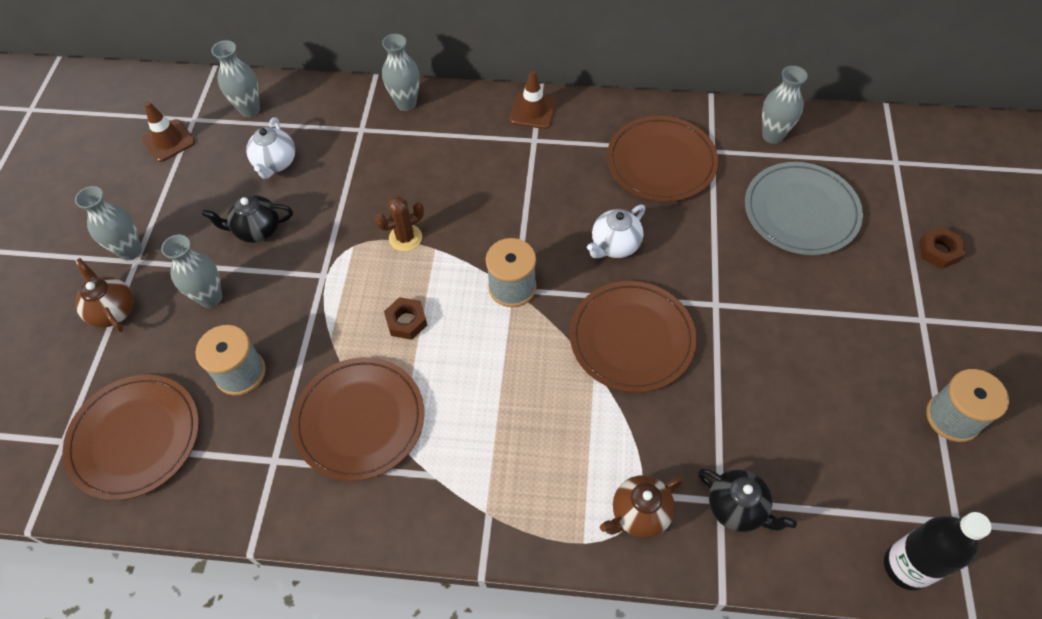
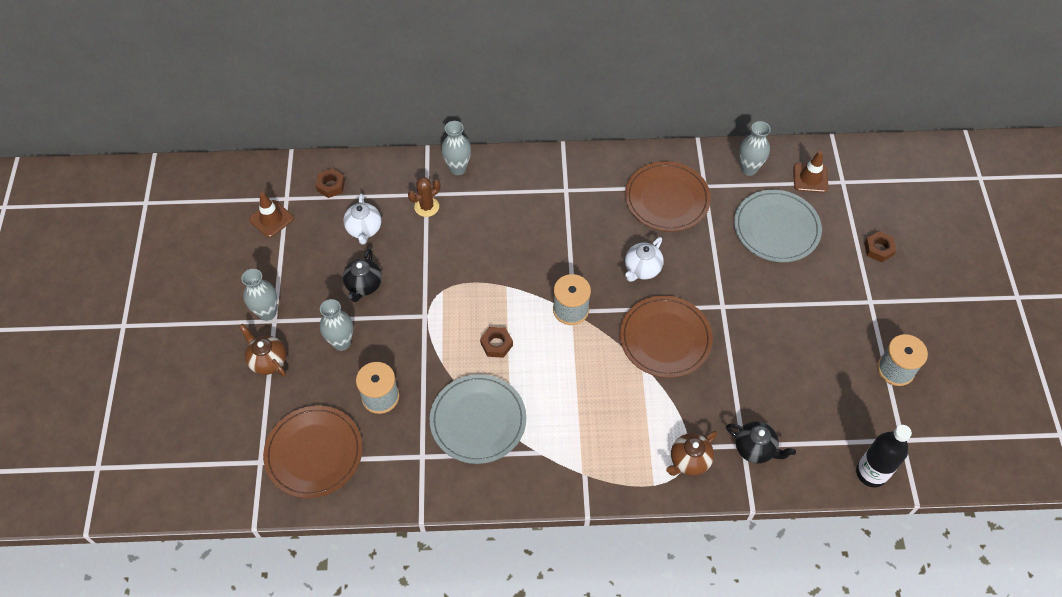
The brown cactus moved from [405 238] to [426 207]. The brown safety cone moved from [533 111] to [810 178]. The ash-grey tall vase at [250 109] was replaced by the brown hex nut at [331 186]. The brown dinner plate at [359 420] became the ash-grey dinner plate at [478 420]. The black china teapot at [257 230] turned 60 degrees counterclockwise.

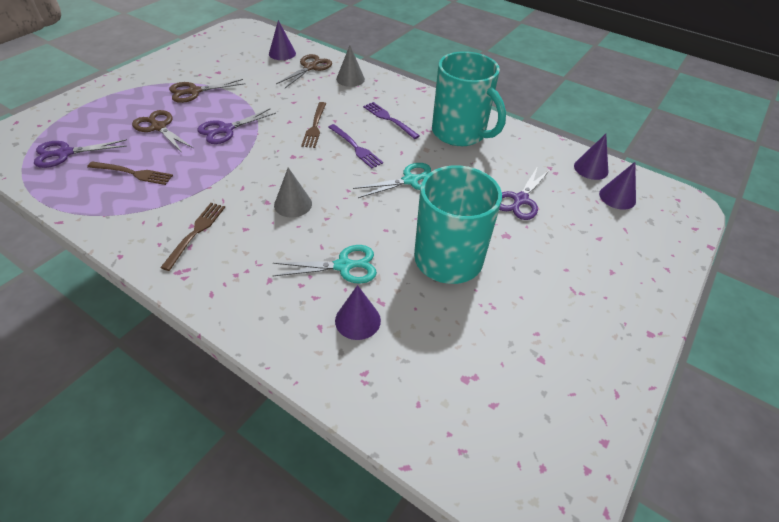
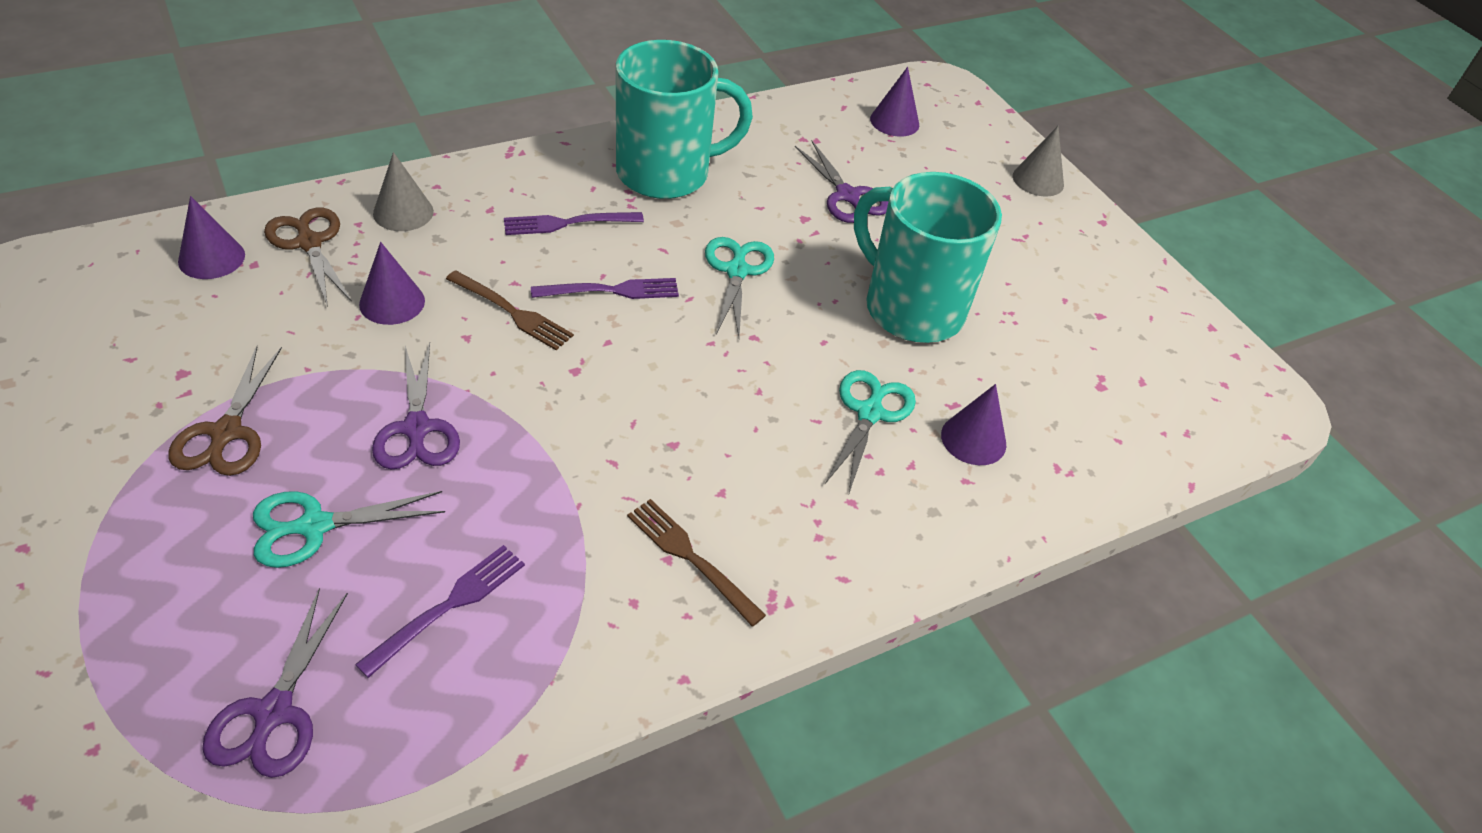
The ash-grey solid cone moved from [293 204] to [1038 180]. The violet solid cone moved from [591 168] to [392 302]. The brown table fork at [133 173] became the violet table fork at [448 606]. The brown shears at [159 127] became the turquoise shears at [315 526].

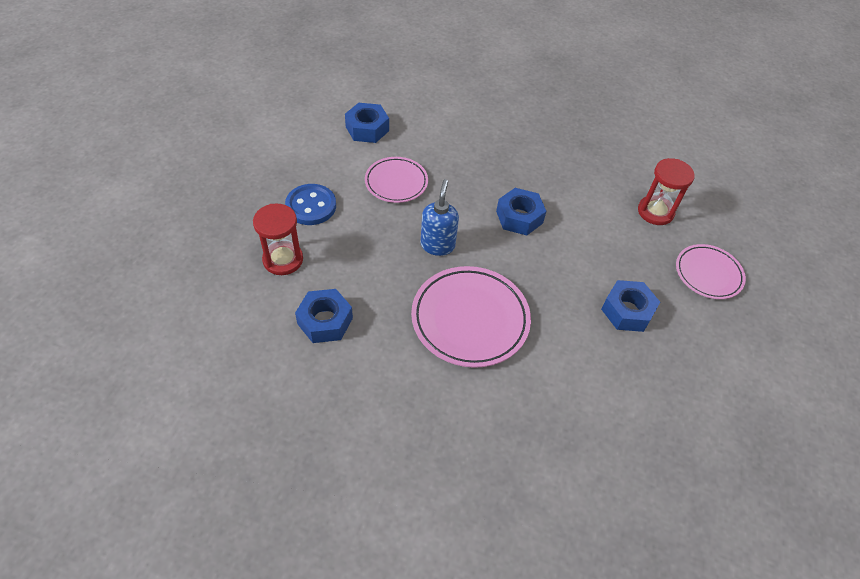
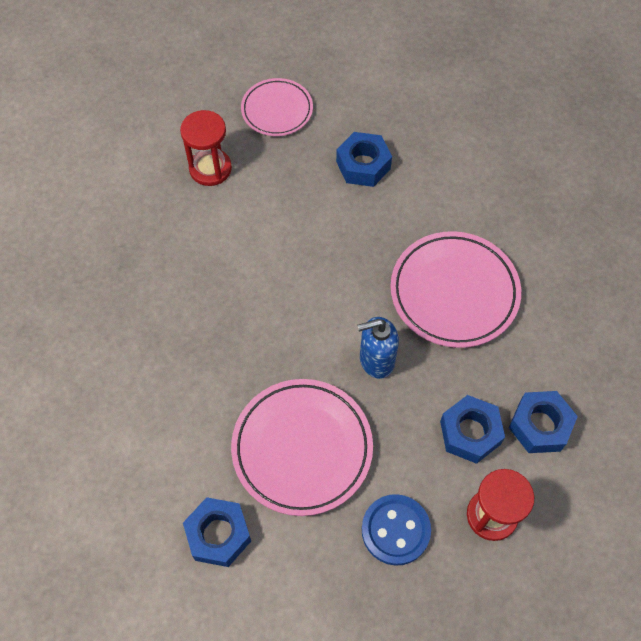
The blue hex nut moved from [519 217] to [470 433]. The rose-pink dinner plate at [396 182] changed to 1.62 times the size.

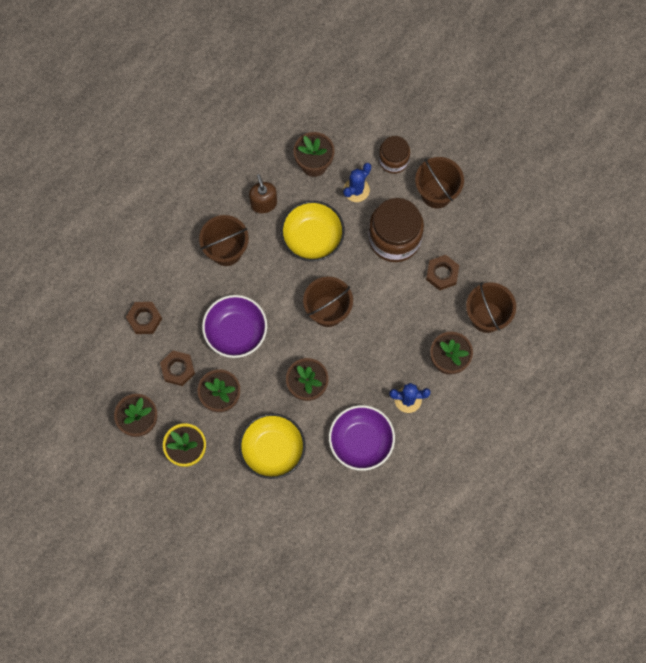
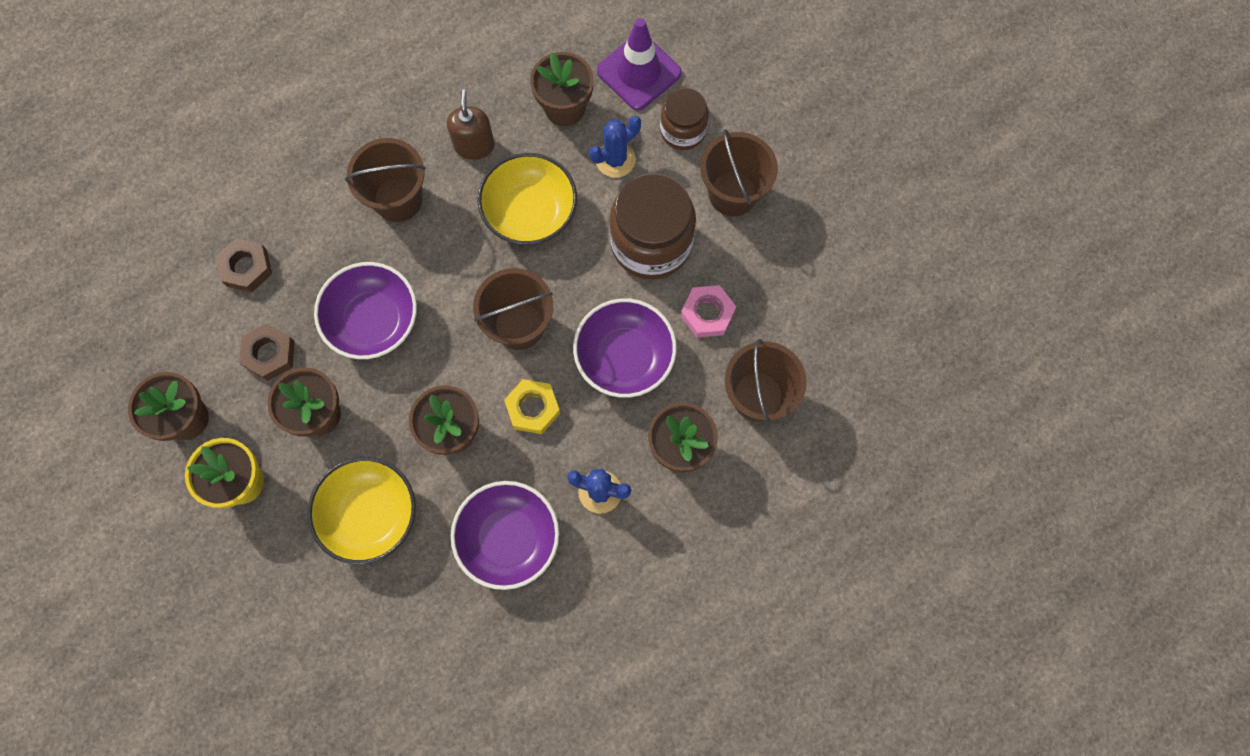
The golden hex nut at [533 408] appeared. The violet serving bowl at [624 357] appeared. The violet safety cone at [639 72] appeared. The brown hex nut at [442 274] became the rose-pink hex nut at [707 314].

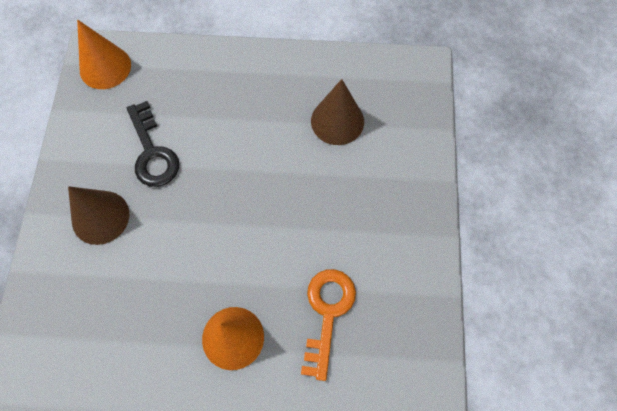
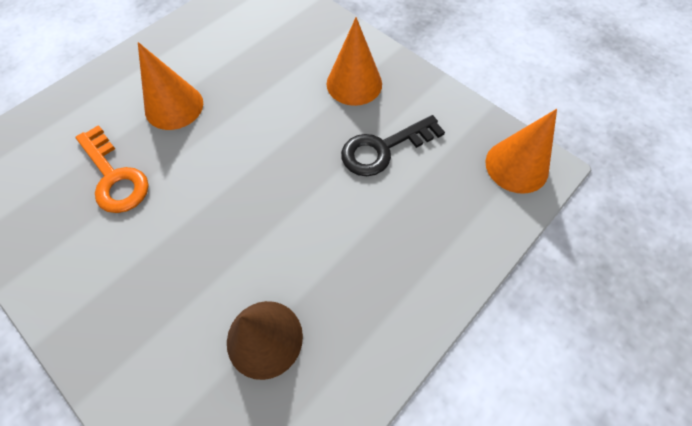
The brown solid cone at [100 217] became the bright orange solid cone at [354 83]. The black latchkey at [152 152] turned 45 degrees counterclockwise.

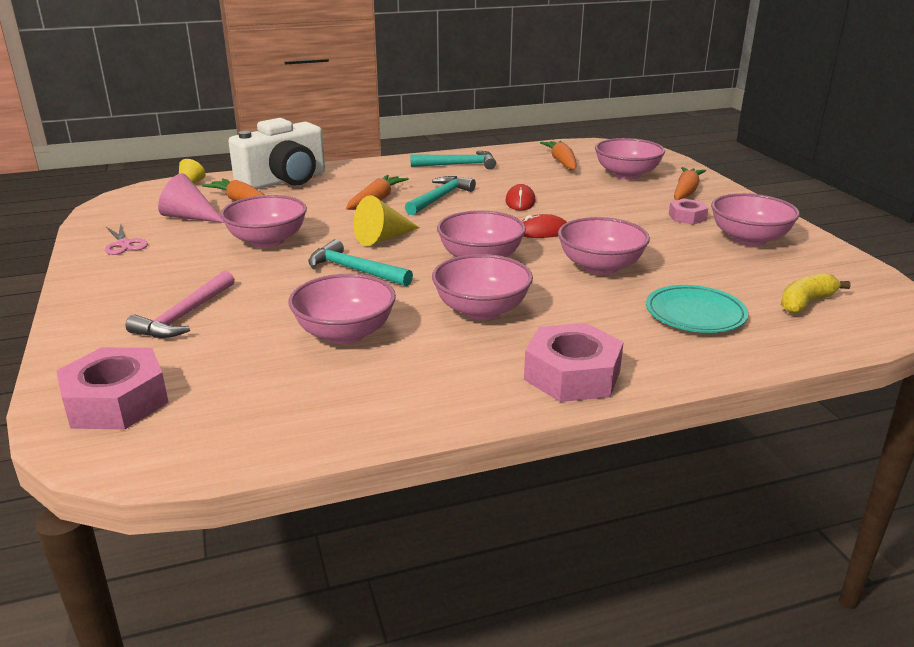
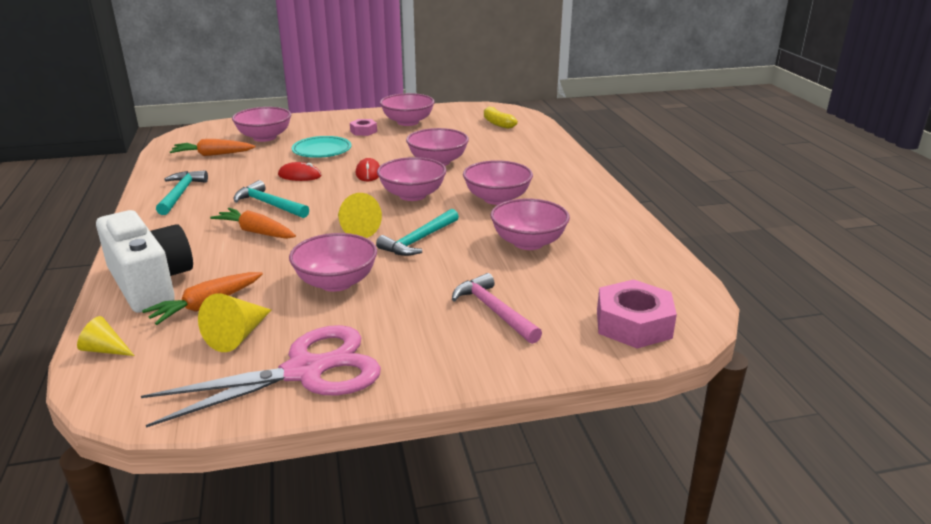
The rose-pink hex nut at [572 375] disappeared. The bright orange carrot at [686 192] disappeared. The turquoise dinner plate moved from [695 314] to [322 150]. The rose-pink solid cone at [190 217] became the golden solid cone at [238 335]. The rose-pink claw hammer at [184 316] turned 150 degrees counterclockwise. The rose-pink shears at [124 244] changed to 2.30 times the size.

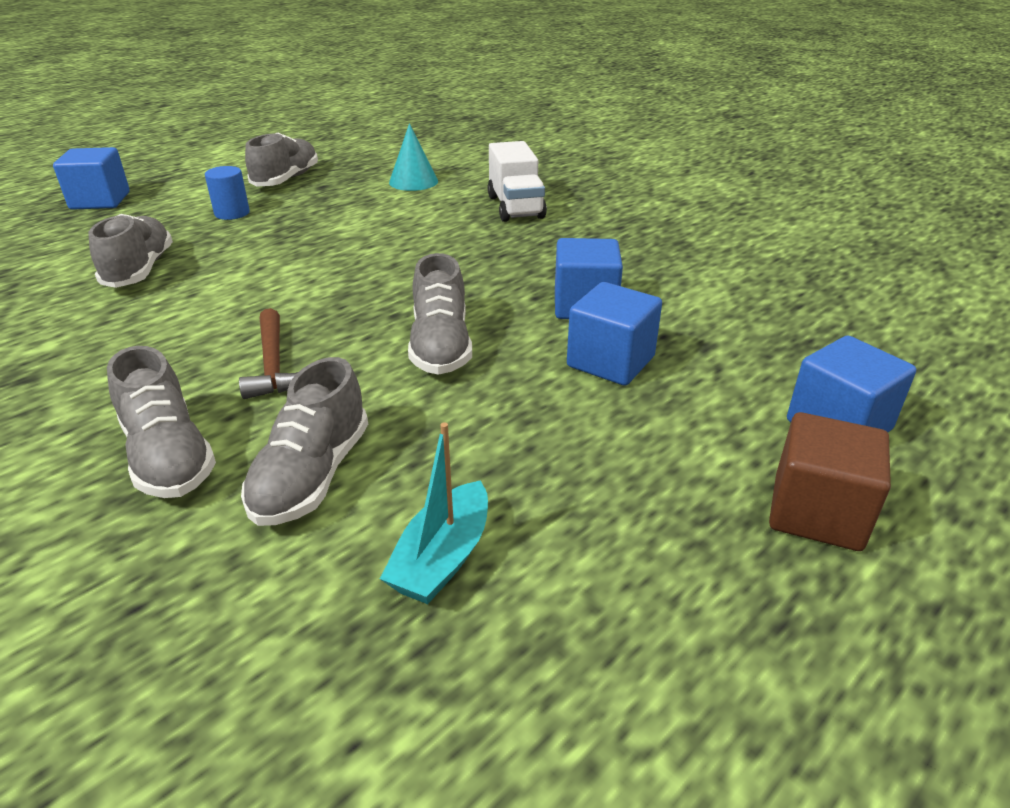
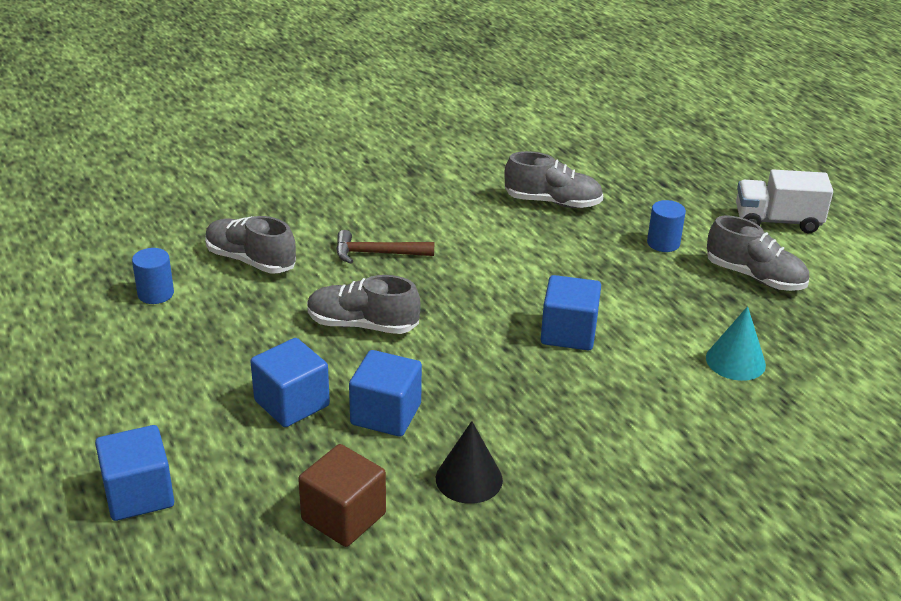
The ash-grey sneaker at [169 456] disappeared. The black solid cone at [469 479] appeared. The blue block moved from [100 201] to [568 333]. The pure white truck moved from [515 207] to [777 221]. The brown block moved from [817 512] to [343 517]. The turquoise boat at [442 558] was replaced by the blue cylinder shape at [156 294].

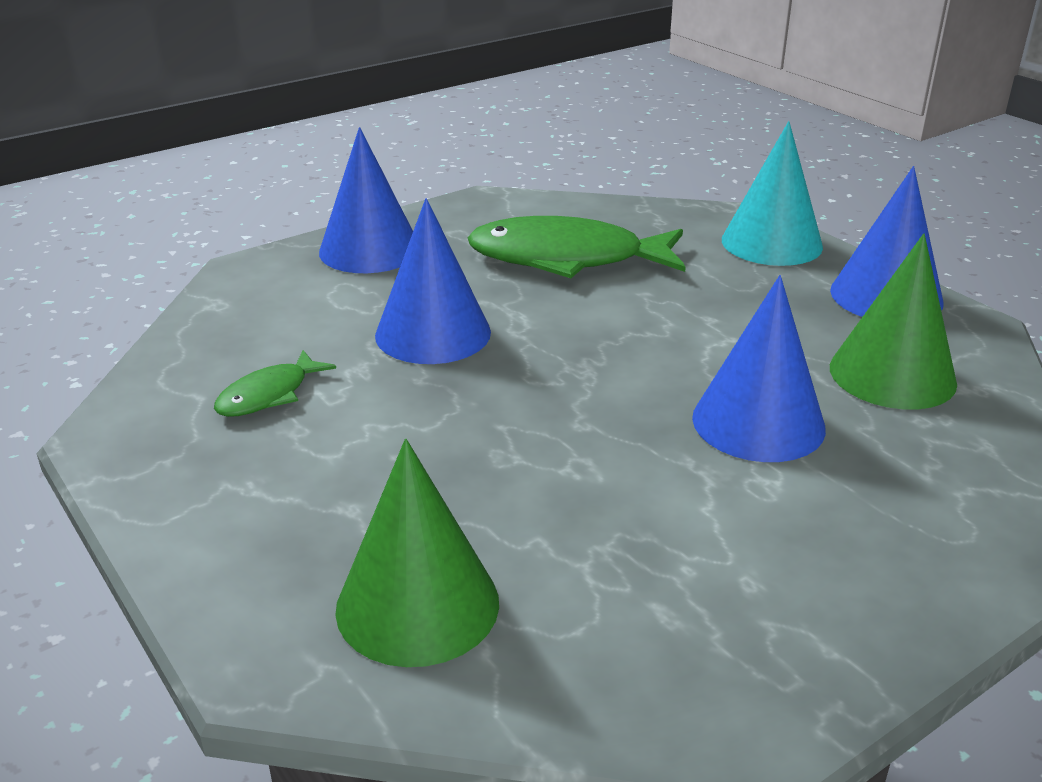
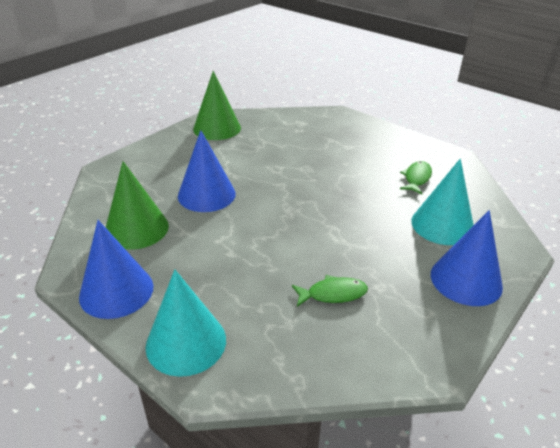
The blue solid cone at [433 333] disappeared. The turquoise solid cone at [442 225] appeared. The leaf-green solid cone moved from [417 605] to [217 128]. The leaf-green fish figure at [566 258] changed to 0.49 times the size.

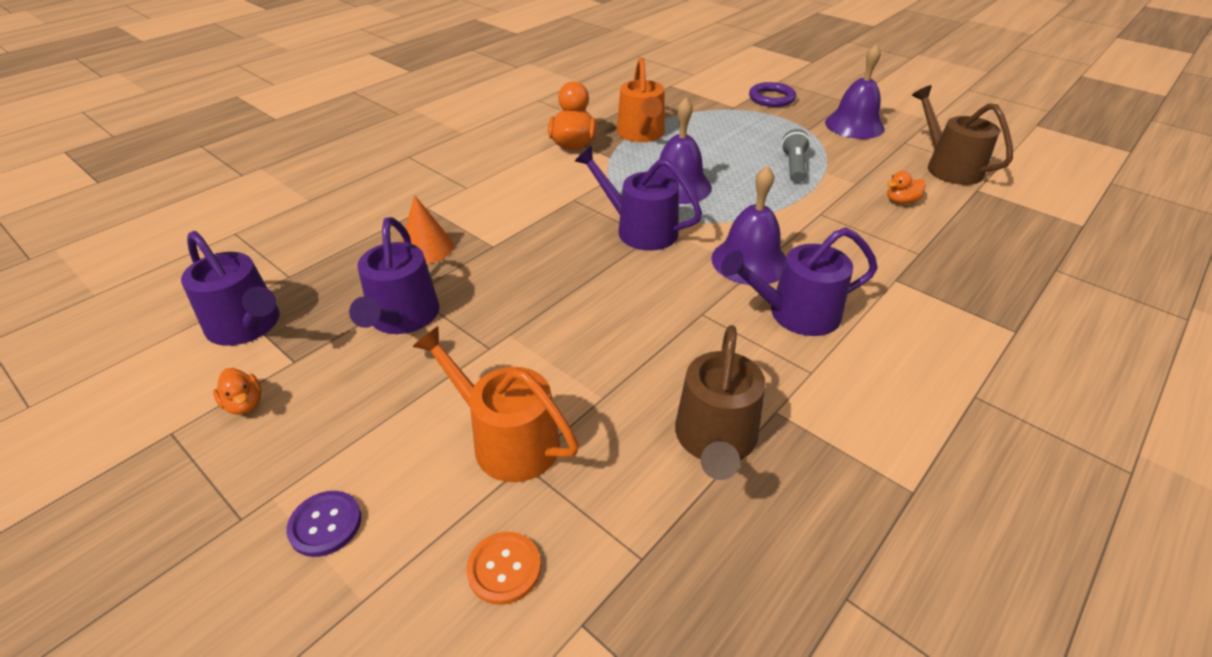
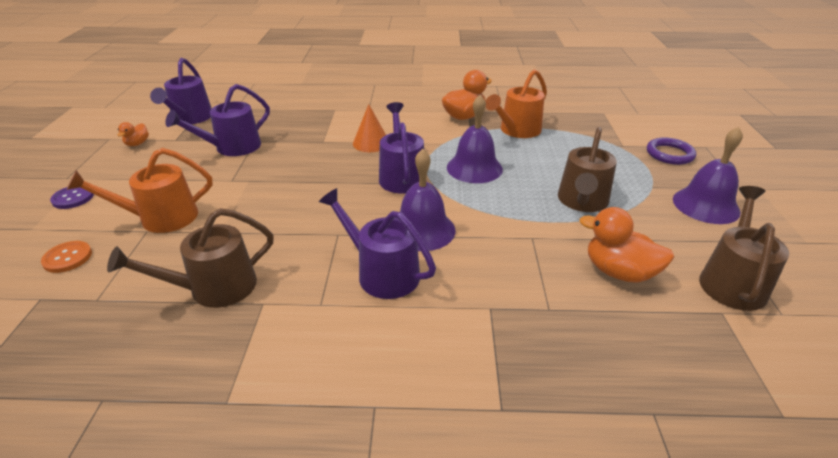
The bright orange solid cone moved from [426 248] to [371 143]. The ash-grey flashlight at [794 166] was replaced by the brown watering can at [582 201]. The bright orange watering can at [507 440] turned 105 degrees counterclockwise. The bright orange duck at [901 201] changed to 1.87 times the size.

